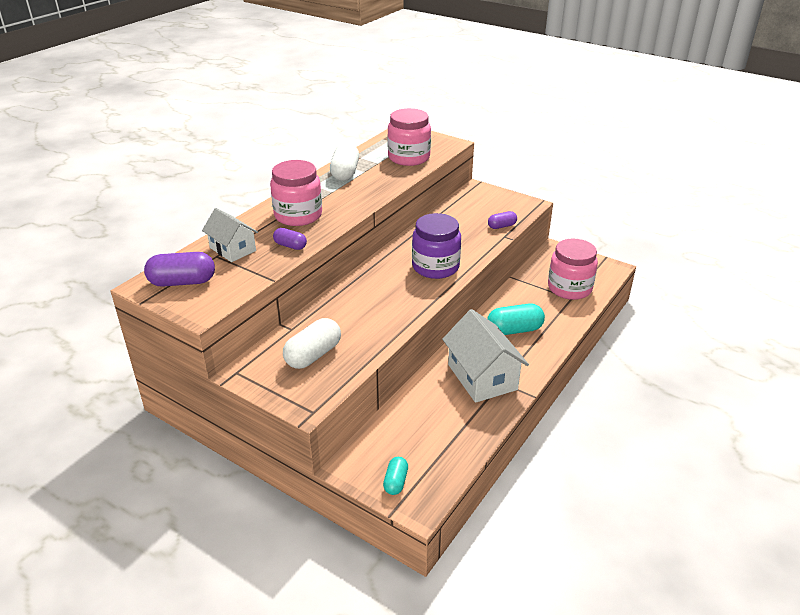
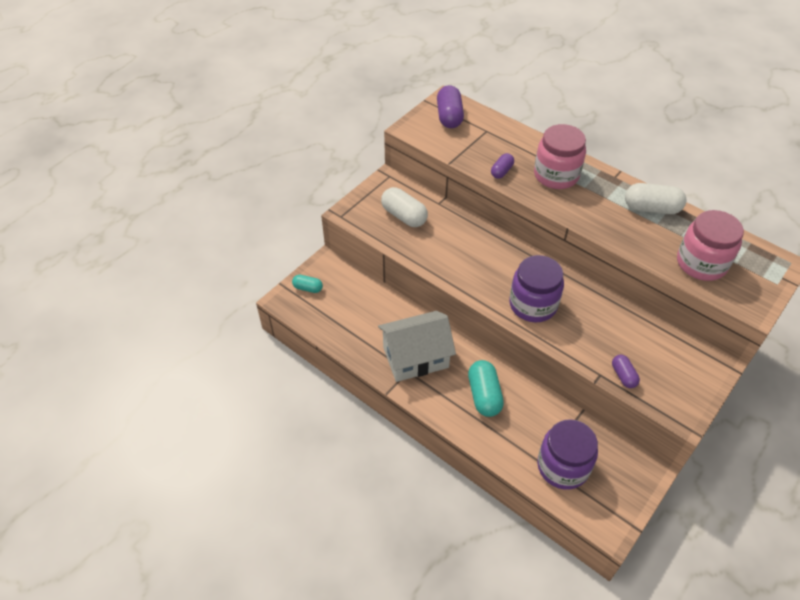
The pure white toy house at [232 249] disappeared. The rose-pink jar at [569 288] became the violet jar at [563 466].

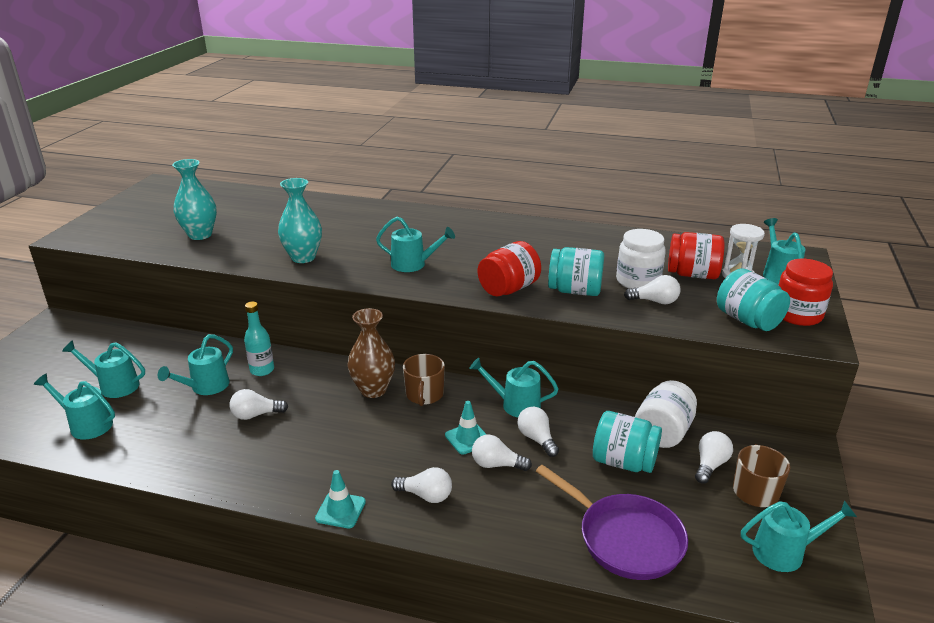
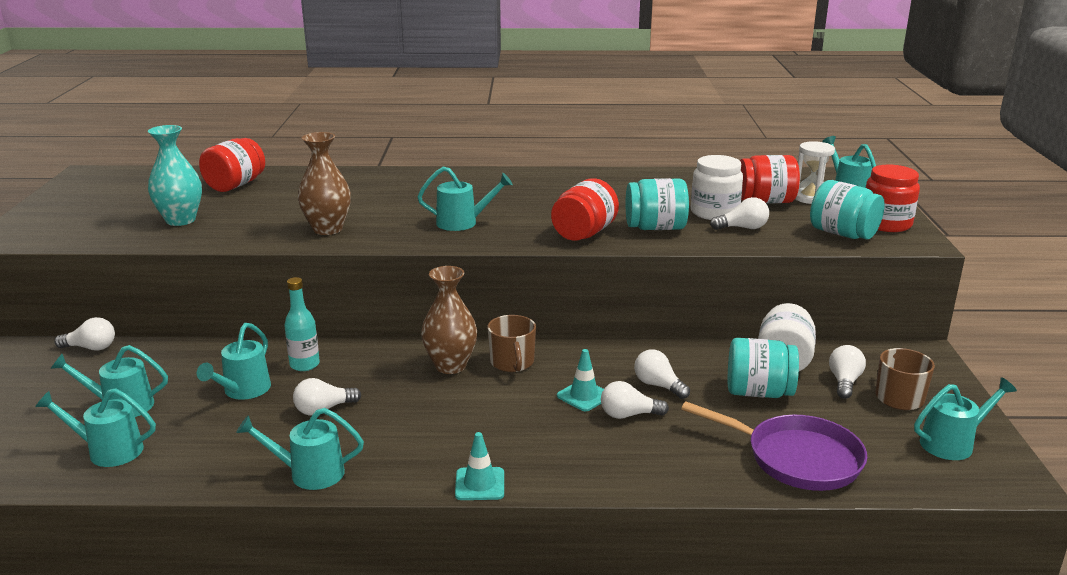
The scarlet jar at [235 185] appeared. The pure white light bulb moved from [426 495] to [91 348]. The turquoise watering can moved from [515 404] to [308 473]. The turquoise tall vase at [303 257] became the brown tall vase at [327 229].

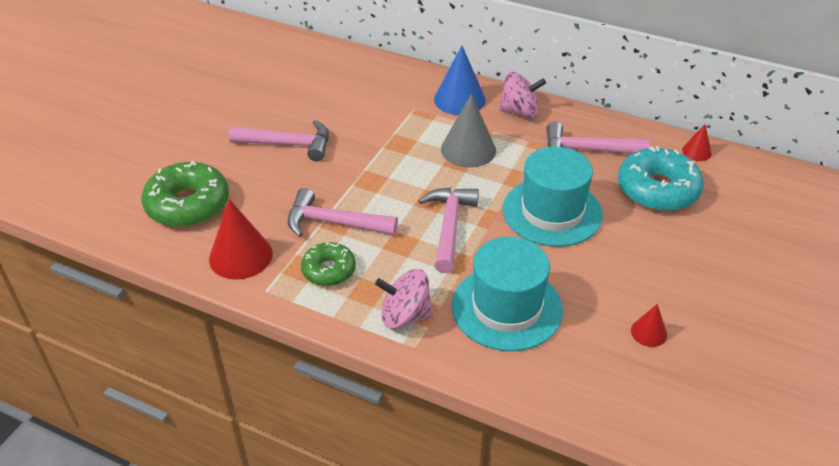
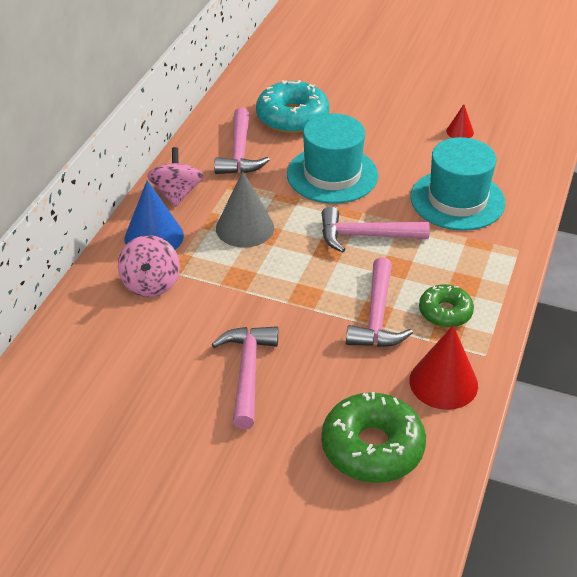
The scarlet solid cone at [696 151] disappeared. The rose-pink whirligig moved from [405 316] to [151 283].

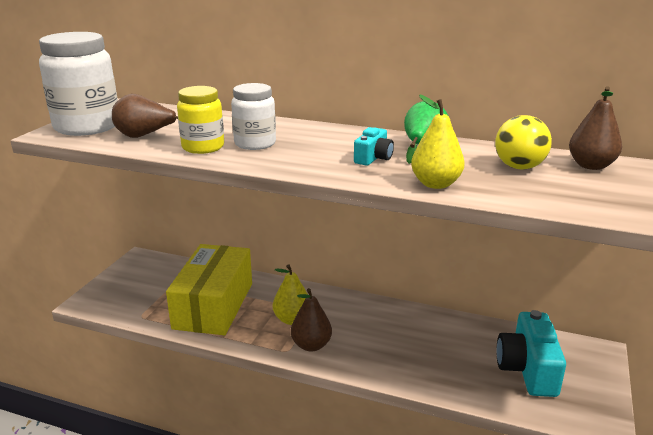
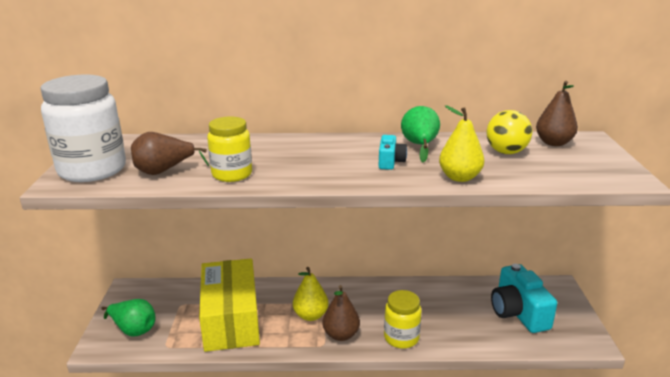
The pure white jar at [255 144] disappeared. The leaf-green toy pear at [133 329] appeared. The golden jar at [401 338] appeared.

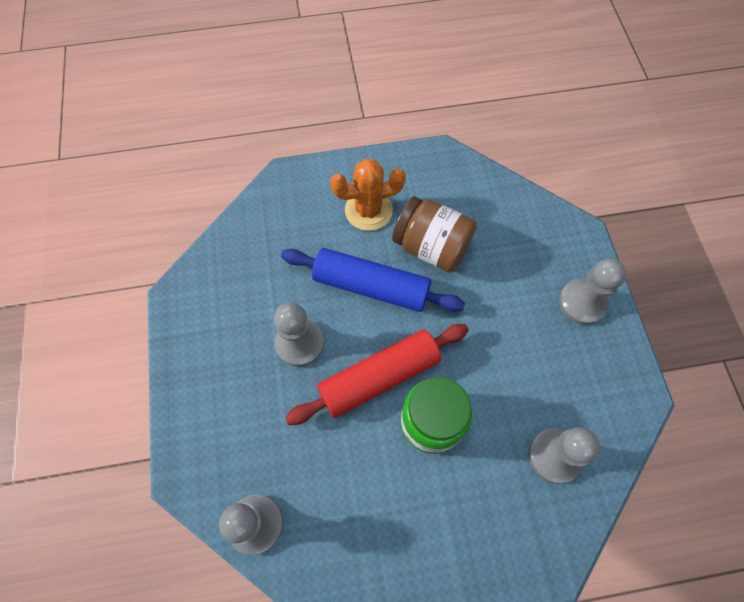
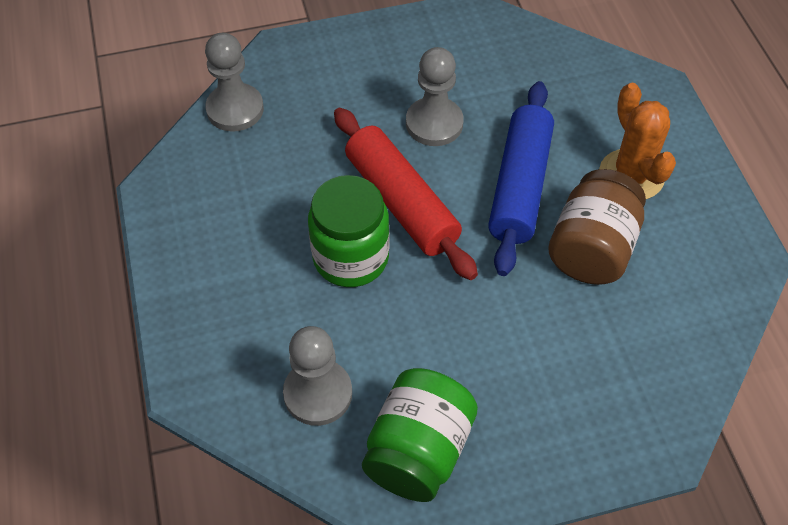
The ash-grey game pawn at [582 302] disappeared. The leaf-green jar at [418 450] appeared.

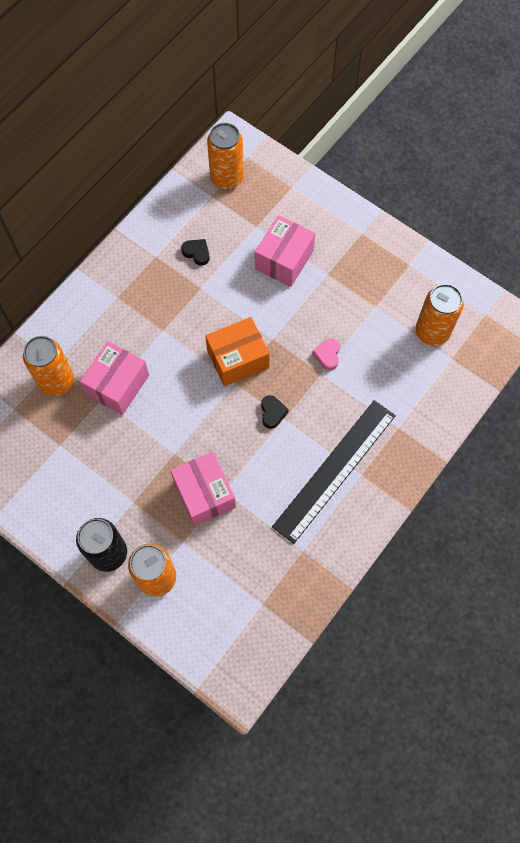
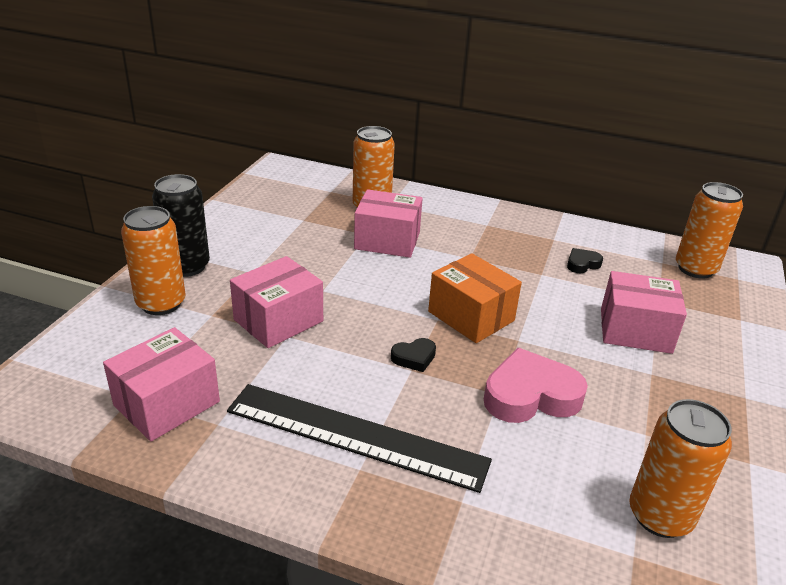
The rose-pink parcel at [167 403] appeared. The black heart at [197 253] turned 135 degrees counterclockwise. The rose-pink heart at [327 355] changed to 2.06 times the size.

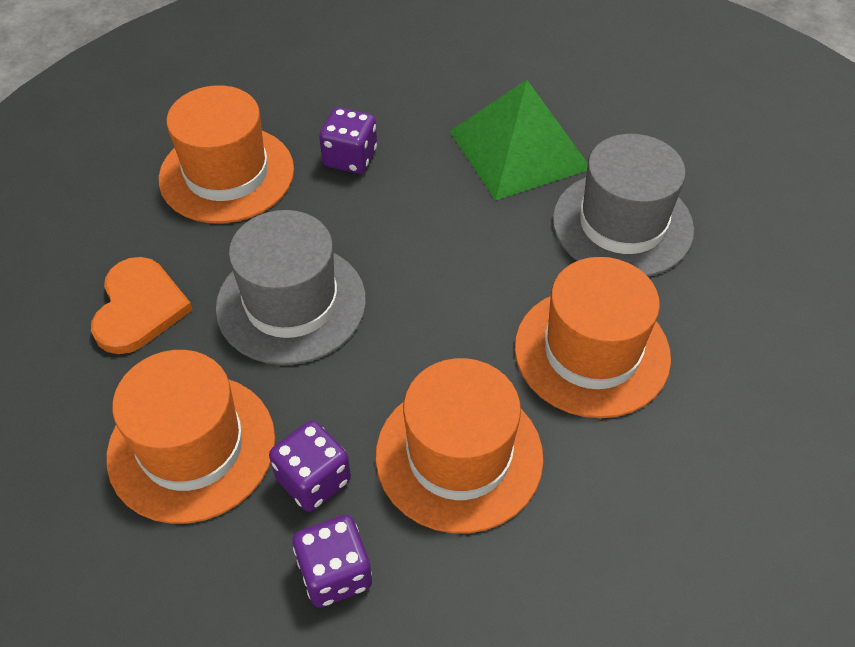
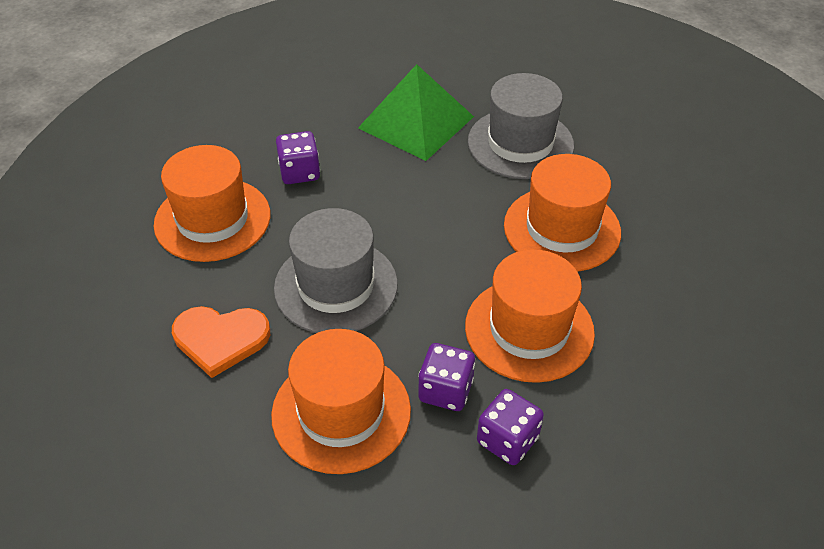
The bright orange heart at [139 308] turned 120 degrees clockwise.

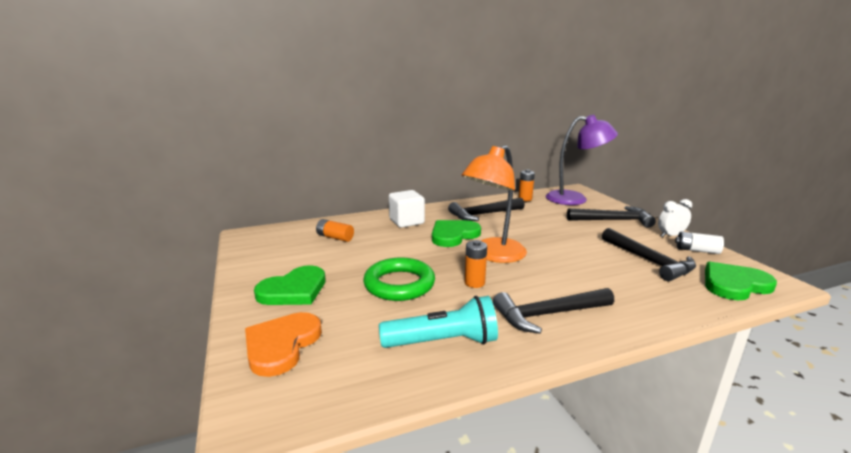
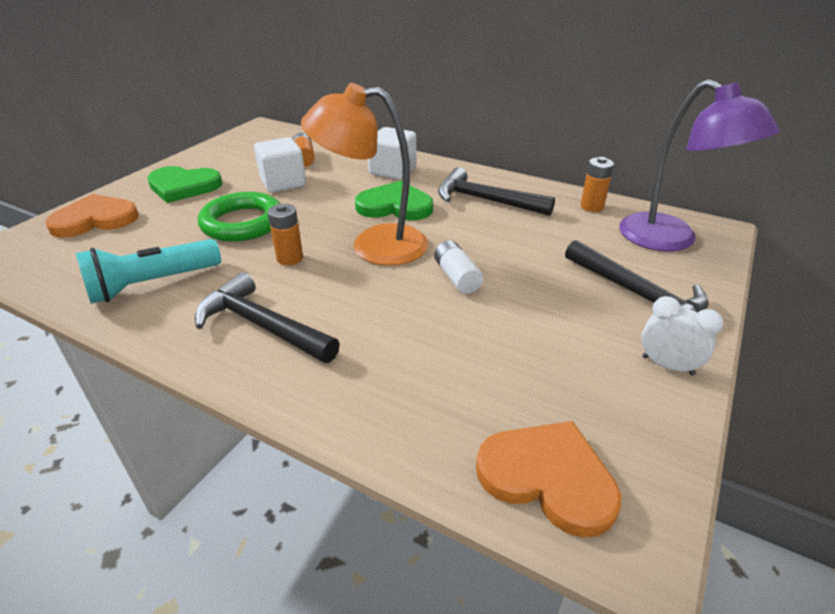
The black claw hammer at [648 261] disappeared. The pure white block at [283 183] appeared. The pure white power cell moved from [696 250] to [457 277]. The leaf-green heart at [734 284] became the bright orange heart at [548 478]. The turquoise flashlight at [443 342] turned 105 degrees clockwise.

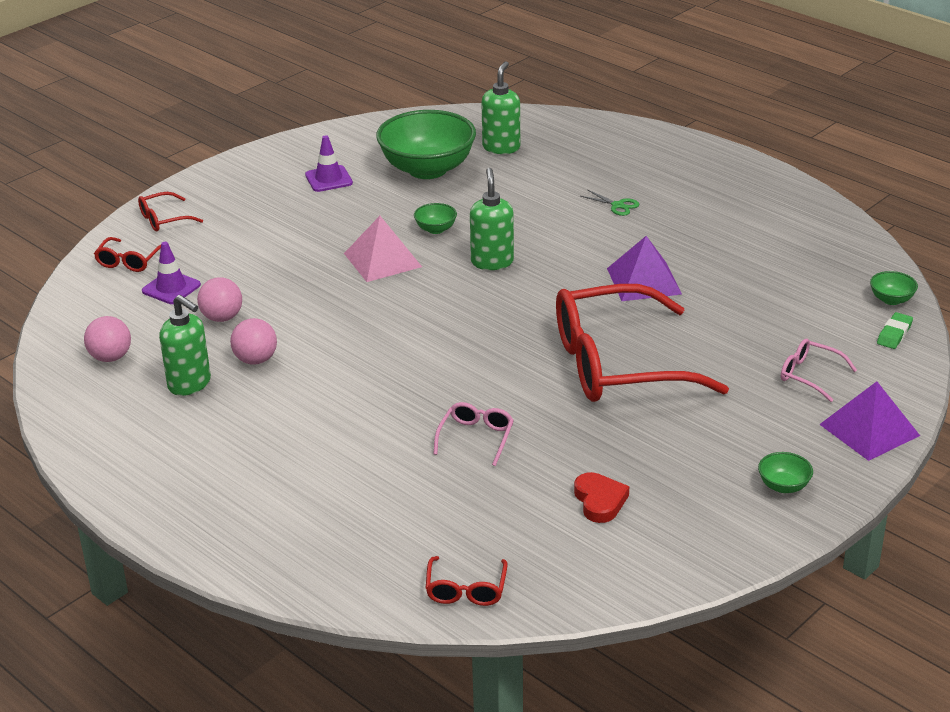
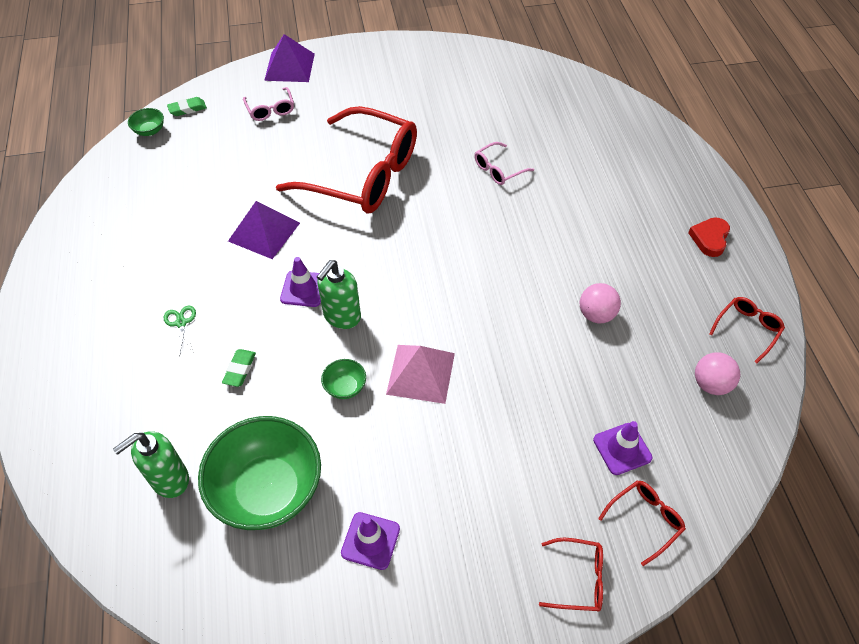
The leaf-green soap pump at [190 384] disappeared. The rose-pink ball at [222 318] disappeared. The leaf-green serving bowl at [783 486] disappeared. The leaf-green gum eraser at [240 369] appeared. The violet safety cone at [303 289] appeared. The scarlet eyeglasses moved from [466 590] to [747 329]. The scarlet heart moved from [600 501] to [709 238].

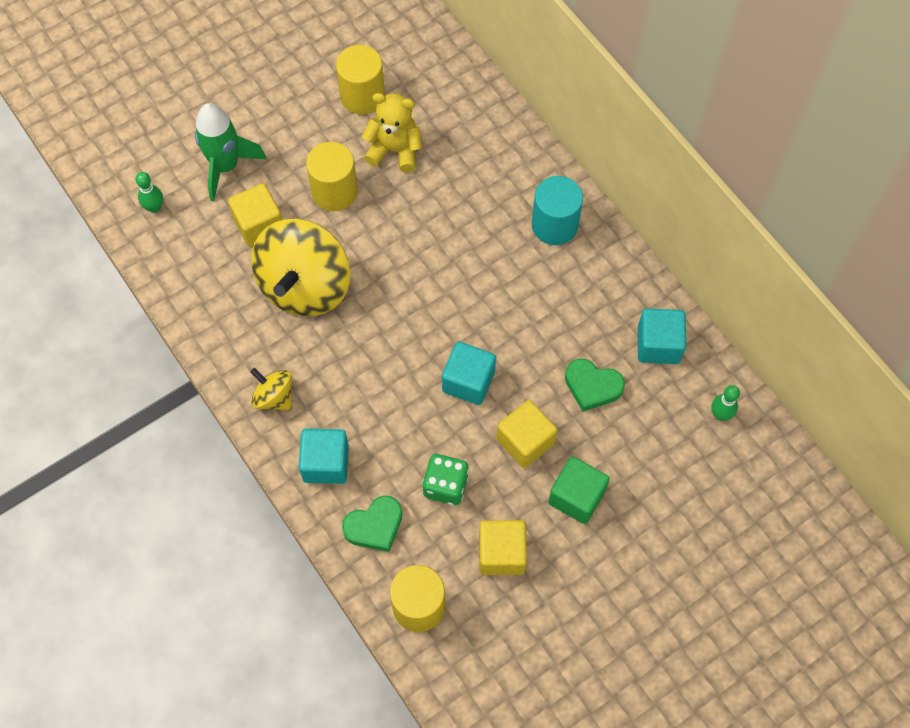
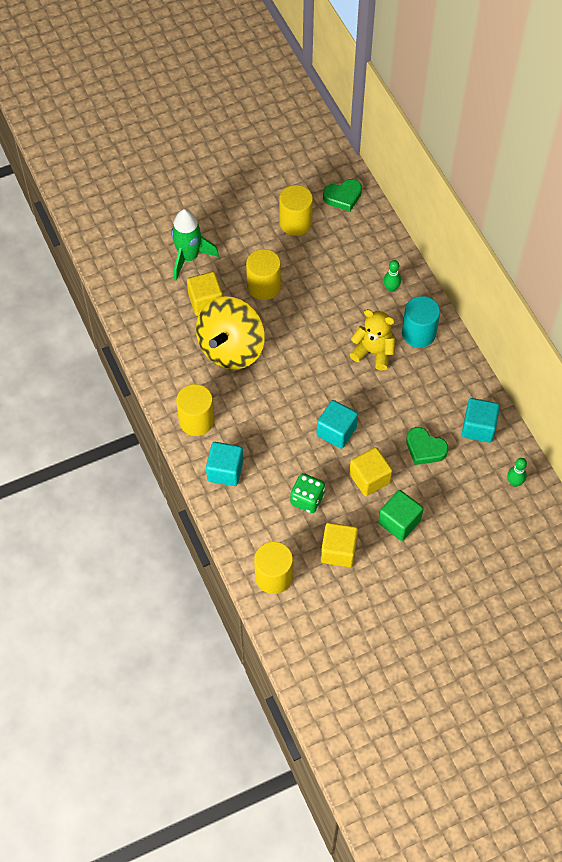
The leaf-green tenpin moved from [154 207] to [391 288]. The leaf-green heart moved from [374 526] to [343 197]. The golden teddy bear moved from [394 150] to [373 352]. The golden whirligig at [274 397] was replaced by the golden cylinder shape at [196 420].

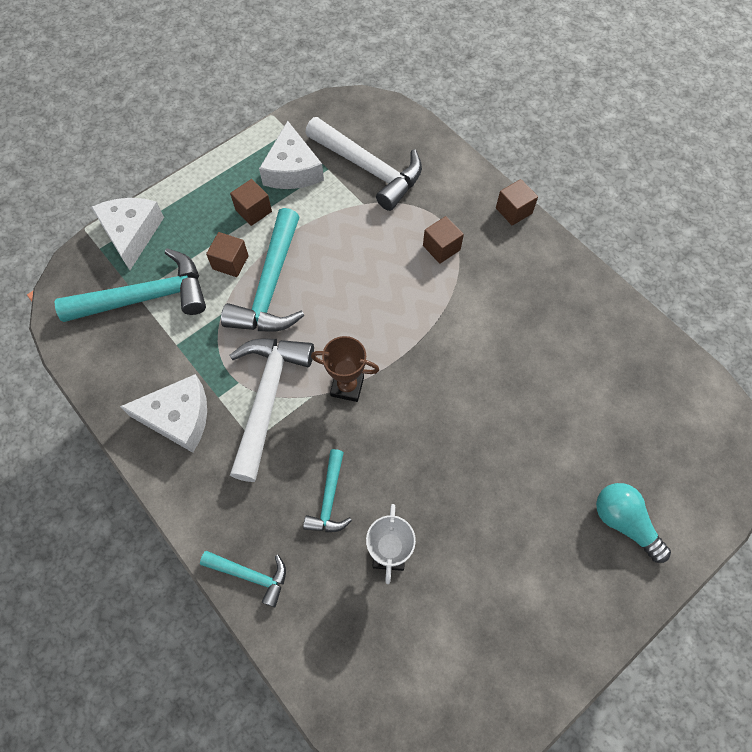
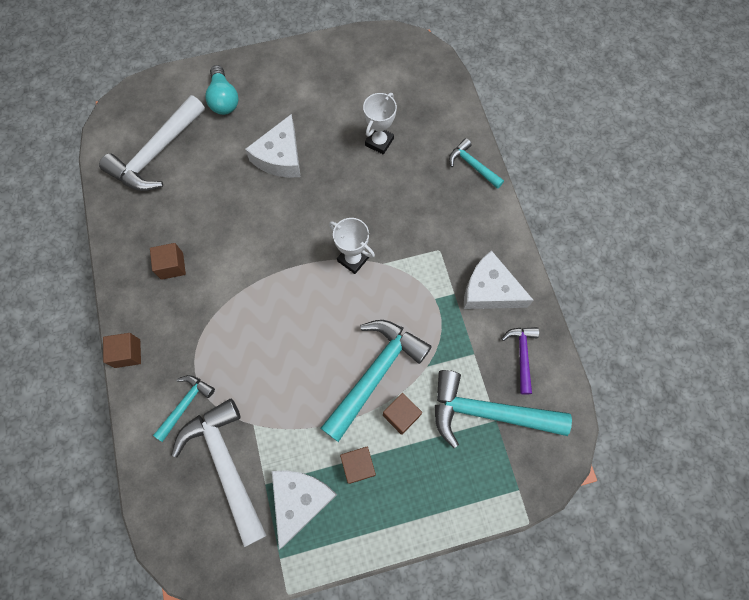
The violet claw hammer at [522 355] appeared. The pure white cheese moved from [132 234] to [280 157]. The pure white claw hammer moved from [267 397] to [156 154]. The turquoise claw hammer moved from [329 499] to [185 404]. The brown block moved from [441 248] to [172 266]. The brown trophy at [347 386] became the pure white trophy at [353 259].

